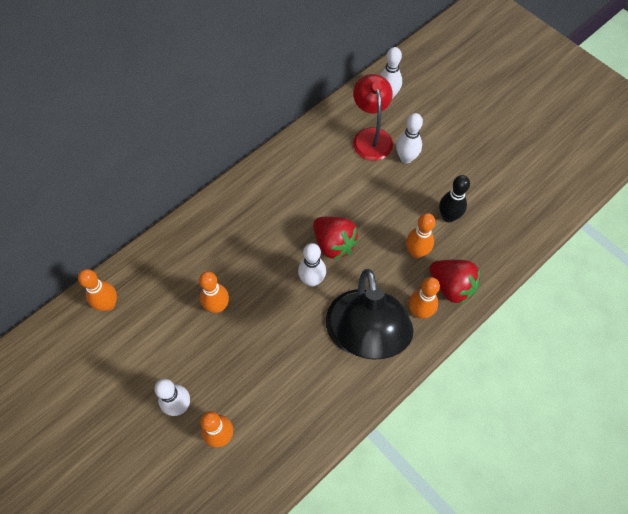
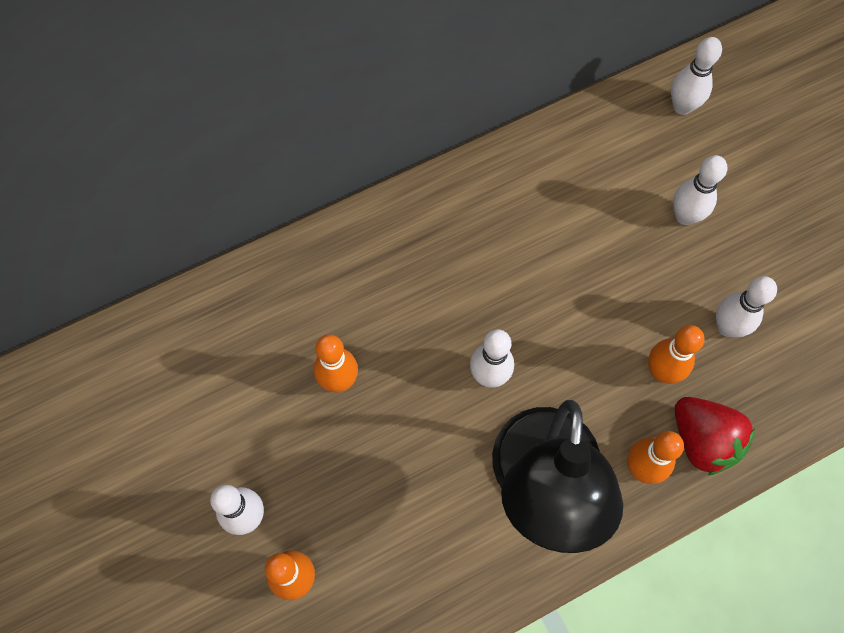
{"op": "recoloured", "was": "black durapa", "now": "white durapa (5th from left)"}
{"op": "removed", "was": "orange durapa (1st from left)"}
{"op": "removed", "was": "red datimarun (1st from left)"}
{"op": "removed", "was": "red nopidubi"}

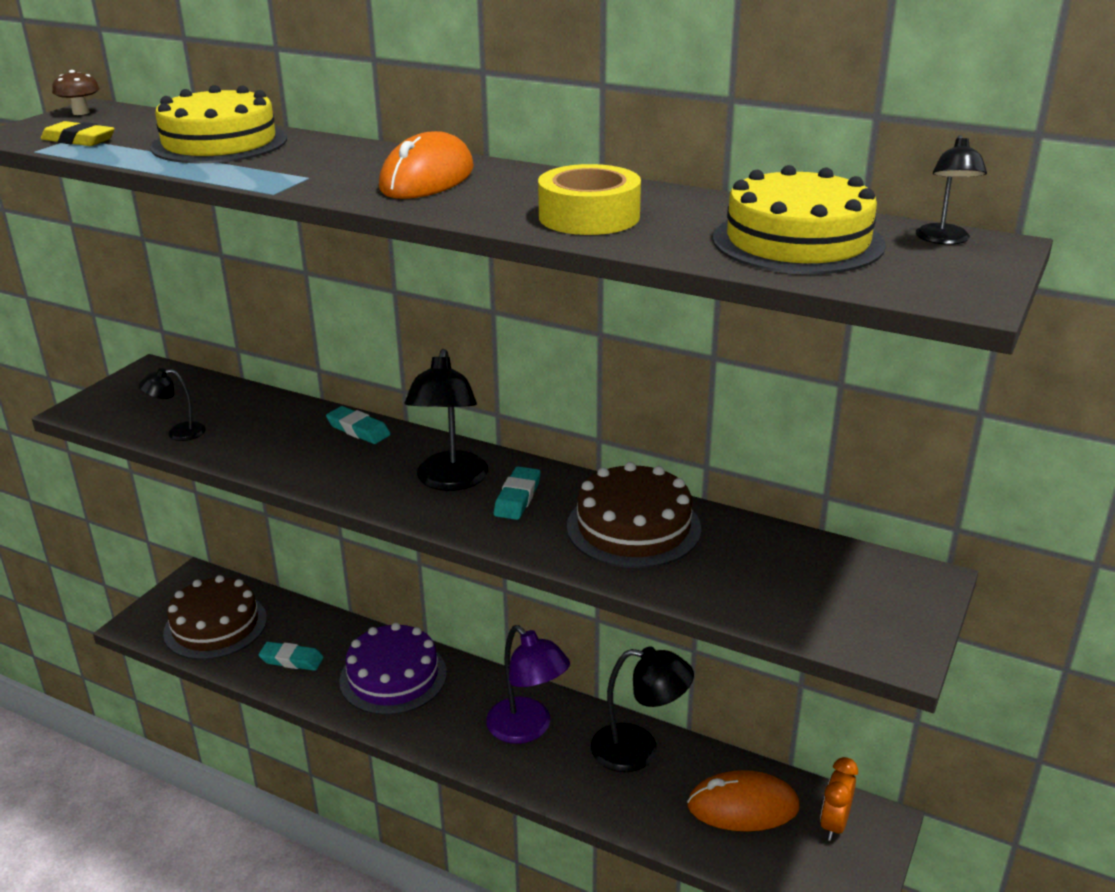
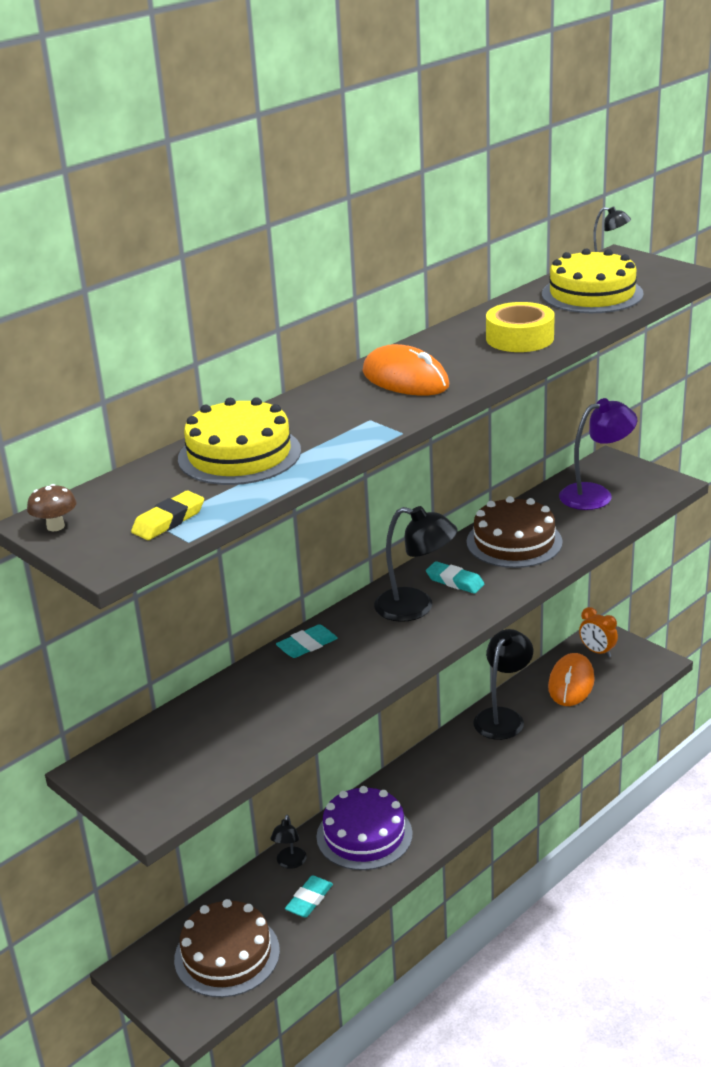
{"op": "moved", "was": "black nopidubi (1st from left)"}
{"op": "moved", "was": "purple nopidubi"}

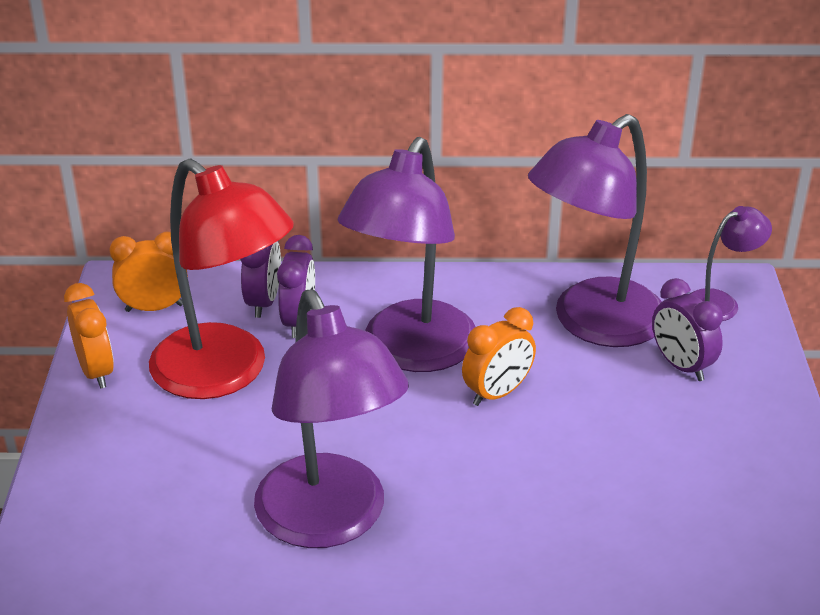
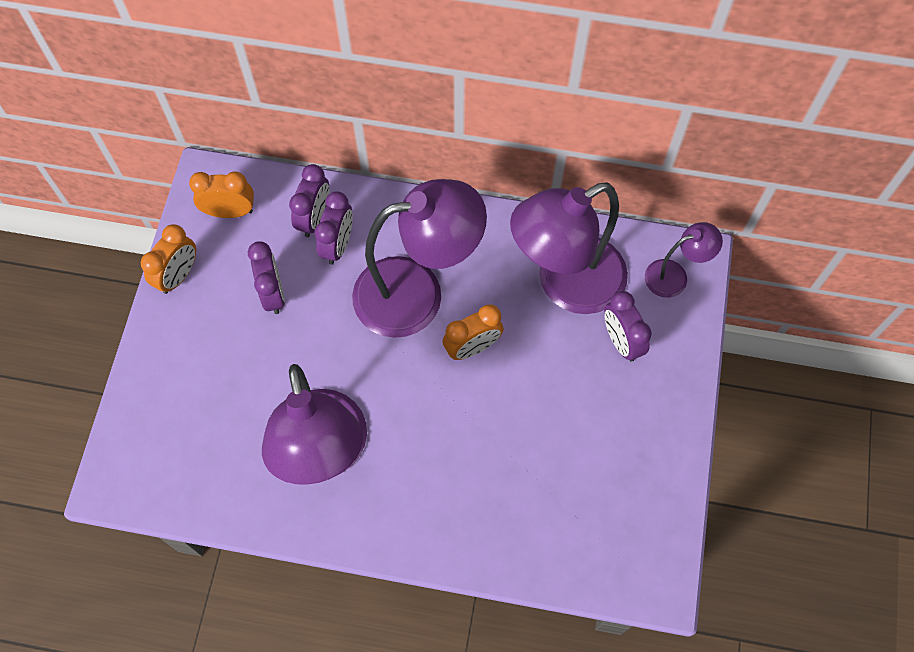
{"op": "turned", "was": "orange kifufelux (1st from left)", "clockwise": 45}
{"op": "replaced", "was": "red nopidubi", "now": "purple kifufelux (1st from left)"}
{"op": "turned", "was": "purple nopidubi (2nd from left)", "clockwise": -135}

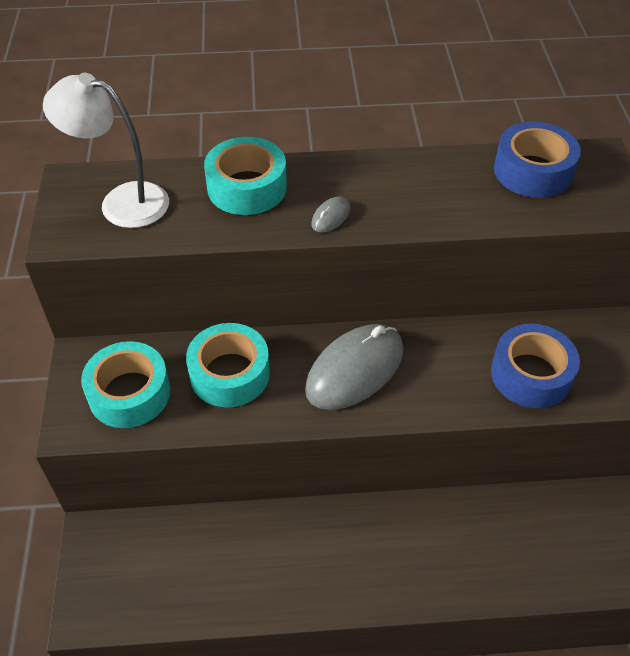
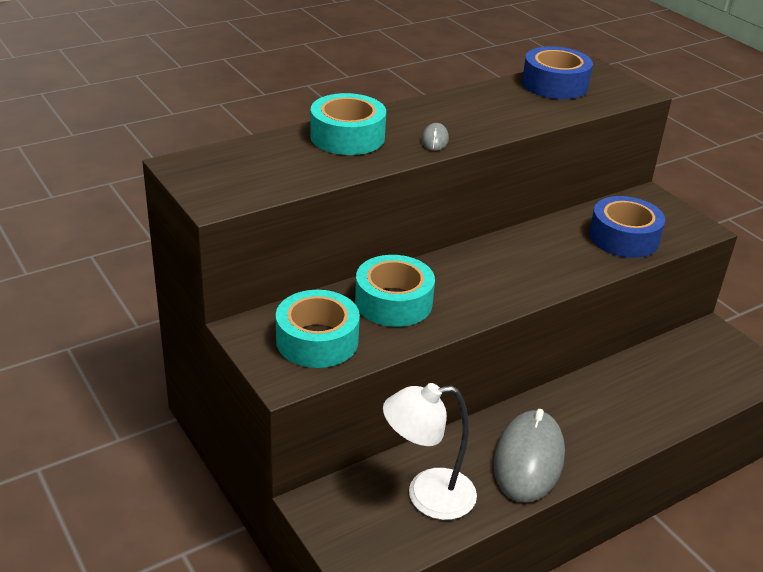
{"op": "moved", "was": "white nopidubi"}
{"op": "moved", "was": "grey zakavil (2nd from left)"}

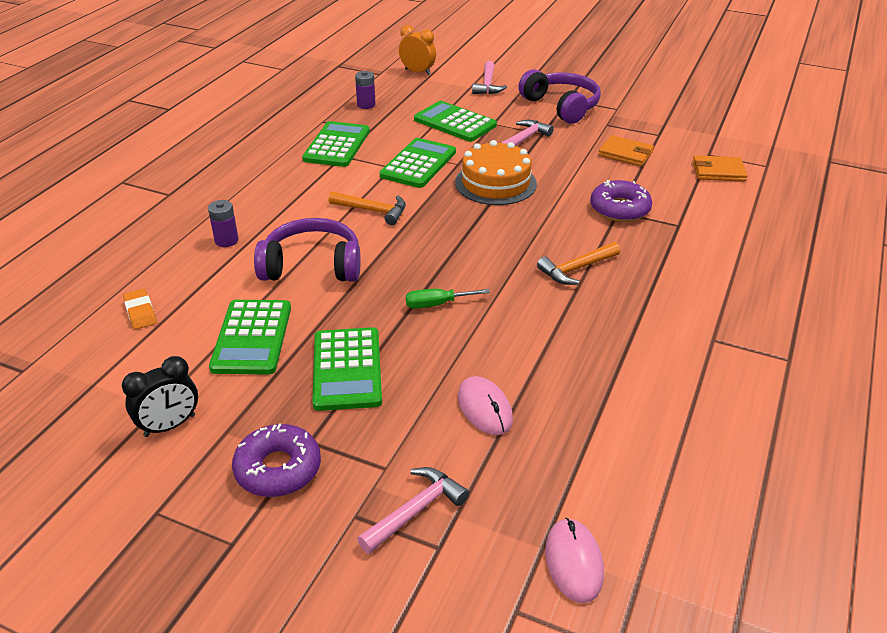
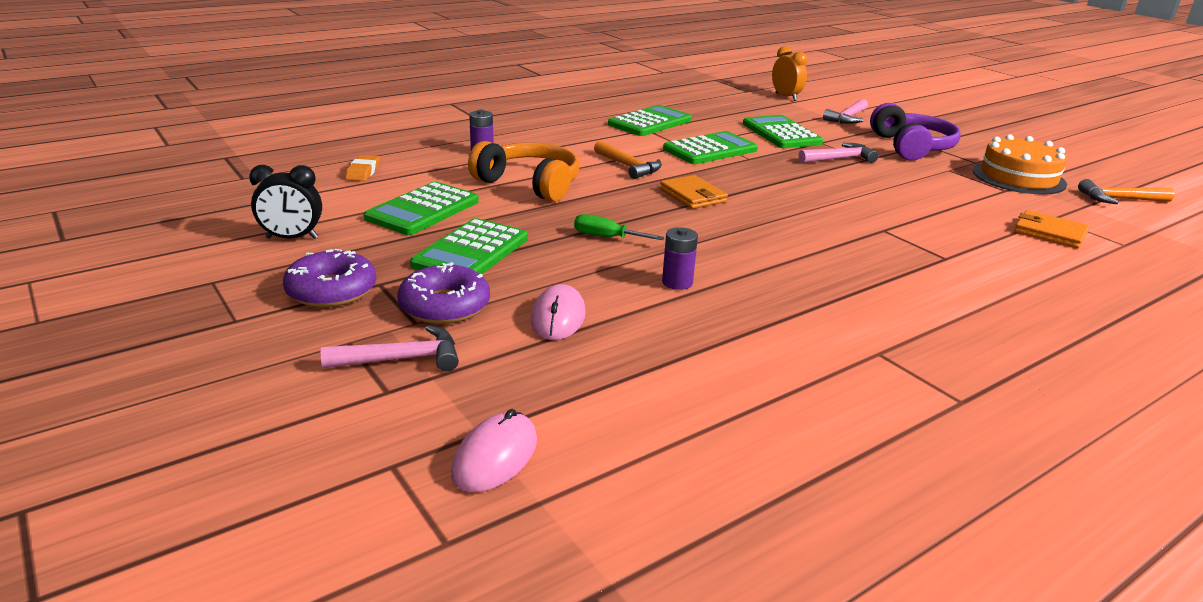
{"op": "moved", "was": "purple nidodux (2nd from left)"}
{"op": "recoloured", "was": "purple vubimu (1st from left)", "now": "orange vubimu"}
{"op": "moved", "was": "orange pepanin (1st from left)"}
{"op": "moved", "was": "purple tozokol (2nd from left)"}
{"op": "moved", "was": "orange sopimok"}
{"op": "moved", "was": "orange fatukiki (2nd from left)"}

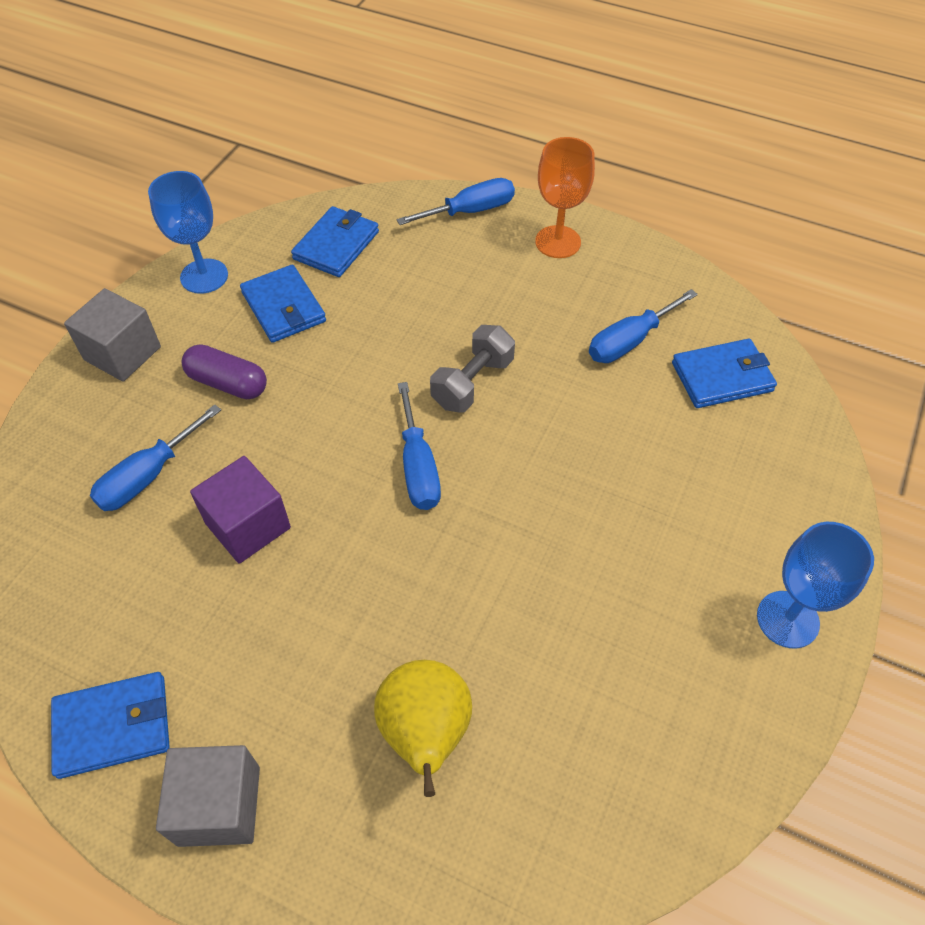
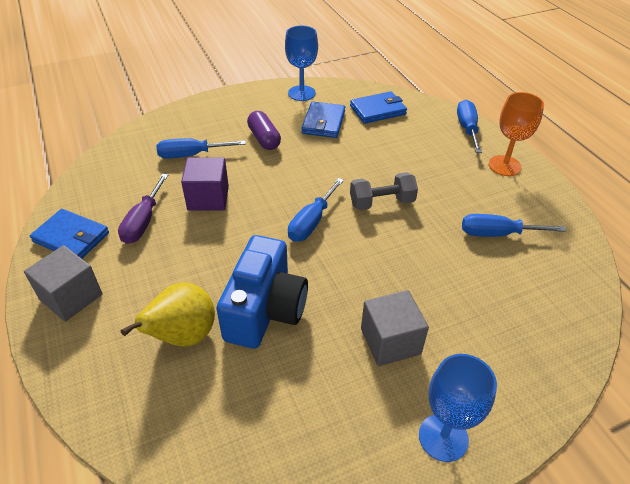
{"op": "added", "now": "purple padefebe"}
{"op": "added", "now": "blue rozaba"}
{"op": "moved", "was": "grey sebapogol (1st from left in the first image)", "now": "grey sebapogol (2nd from left)"}
{"op": "turned", "was": "blue padefebe (3rd from left)", "clockwise": -105}
{"op": "removed", "was": "blue pepanin (4th from left)"}

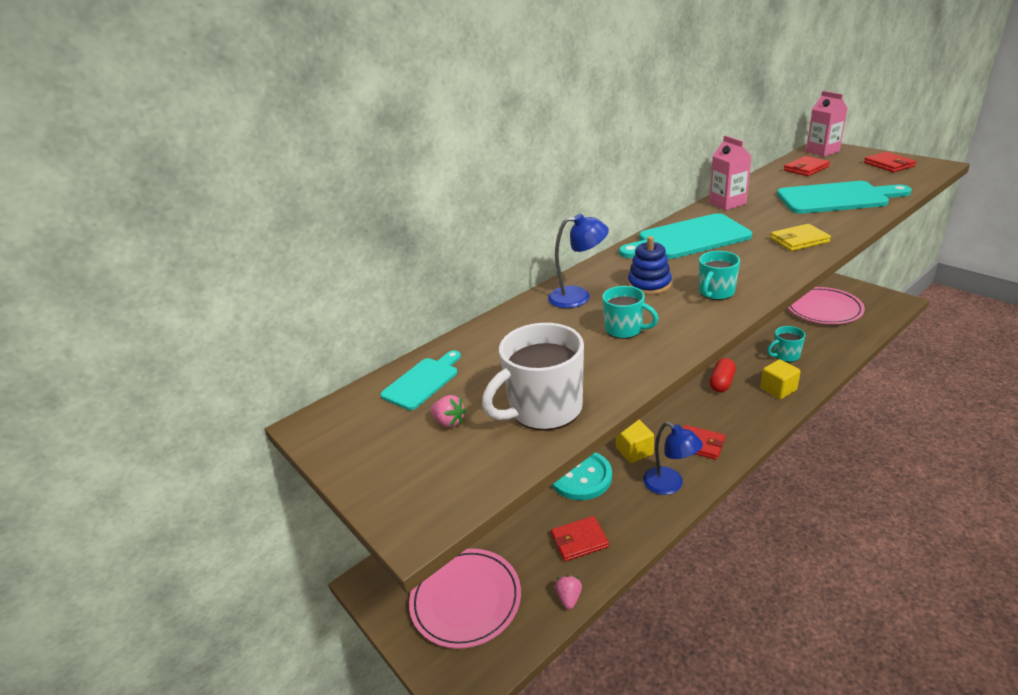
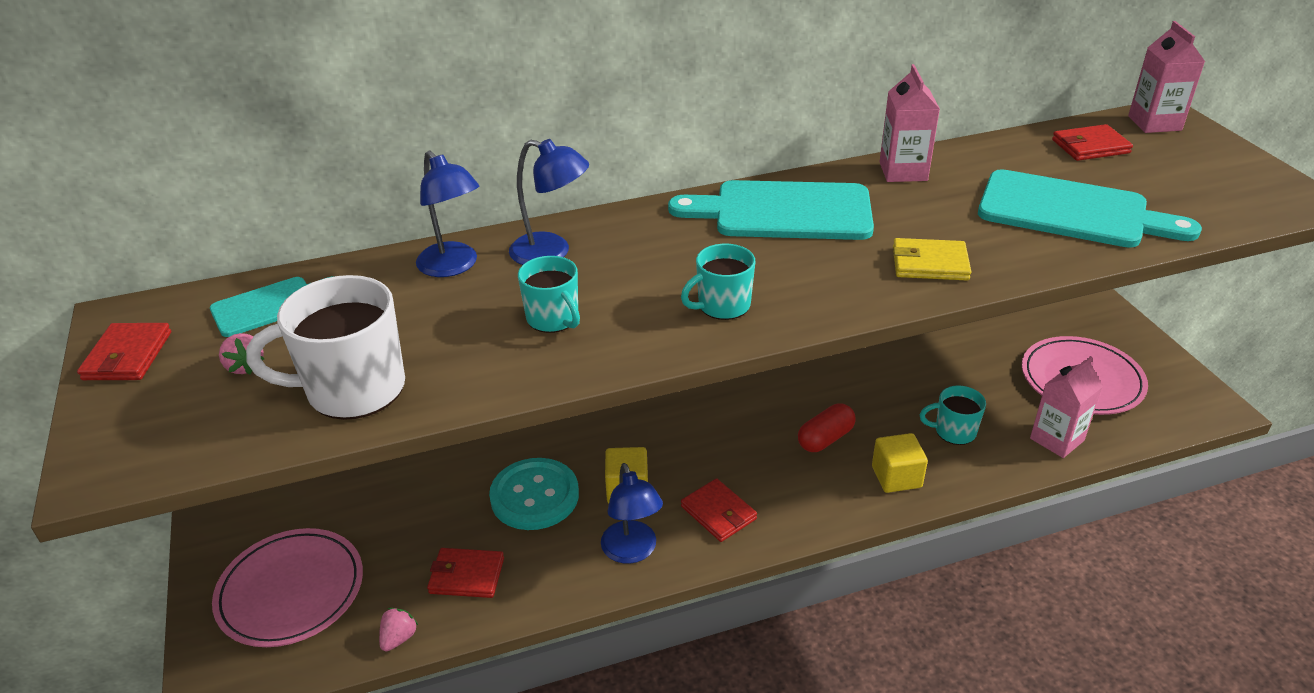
{"op": "moved", "was": "red pepanin (4th from left in the first image)", "now": "red pepanin (1st from left)"}
{"op": "added", "now": "blue nopidubi (1st from left)"}
{"op": "added", "now": "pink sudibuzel (2nd from left)"}
{"op": "removed", "was": "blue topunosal"}

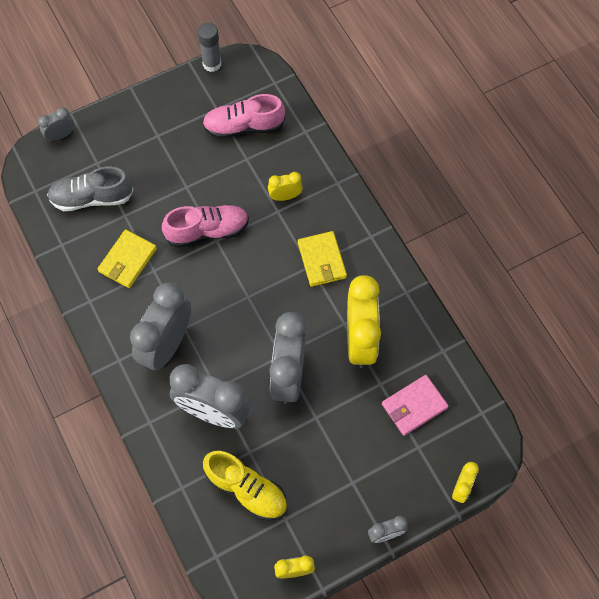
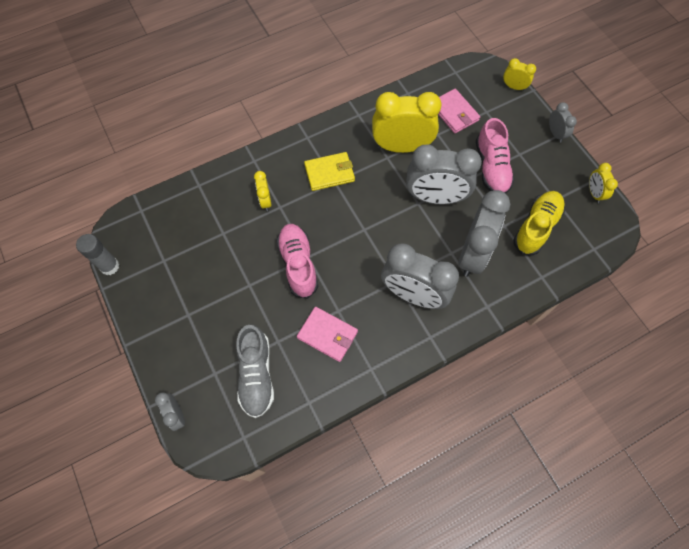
{"op": "recoloured", "was": "yellow pepanin (1st from left)", "now": "pink pepanin (1st from left)"}
{"op": "moved", "was": "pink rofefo (2nd from left)"}

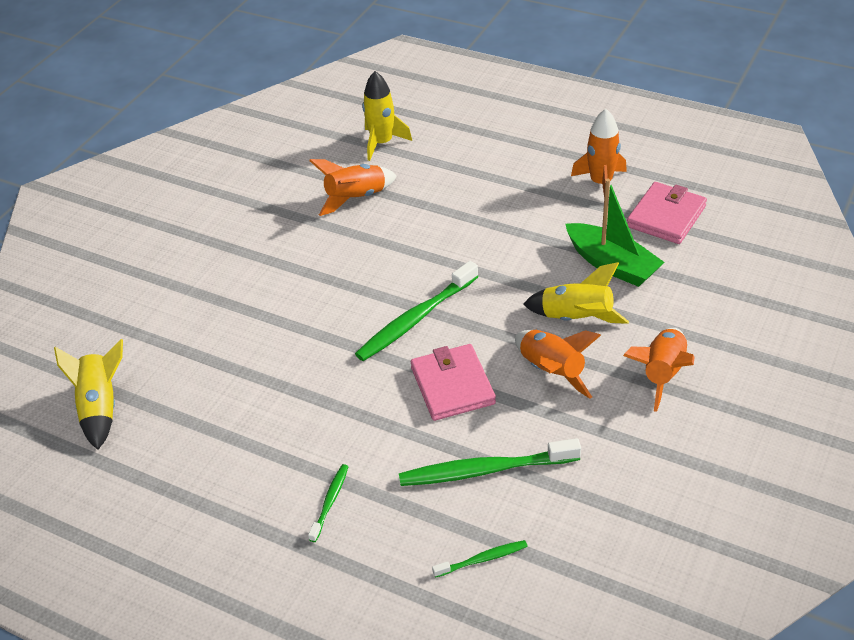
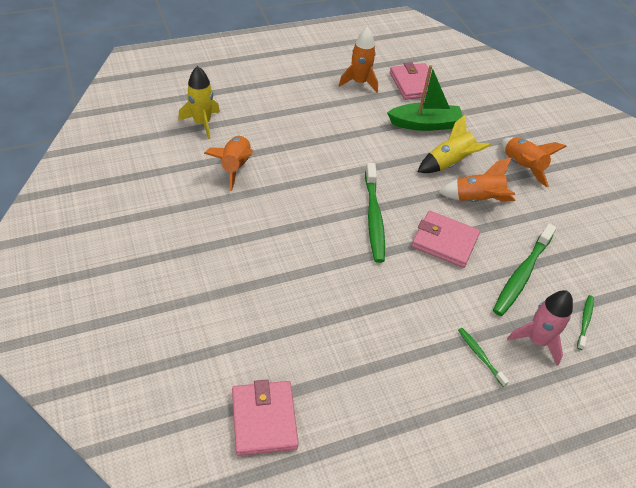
{"op": "replaced", "was": "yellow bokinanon (1st from left)", "now": "pink pepanin (1st from left)"}
{"op": "added", "now": "pink bokinanon"}

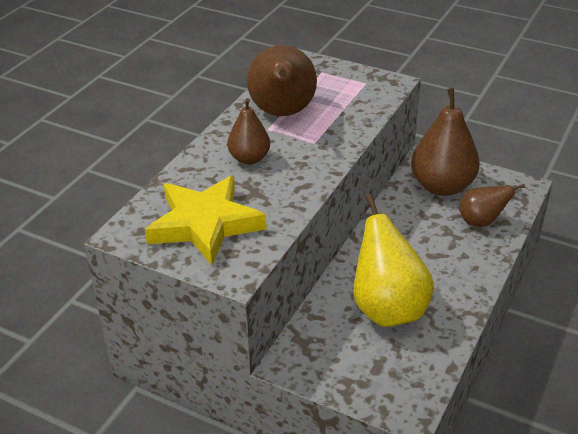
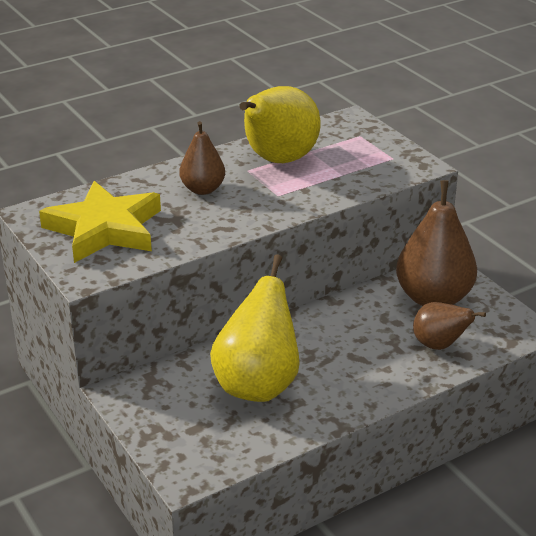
{"op": "recoloured", "was": "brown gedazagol (2nd from left)", "now": "yellow gedazagol (2nd from left)"}

